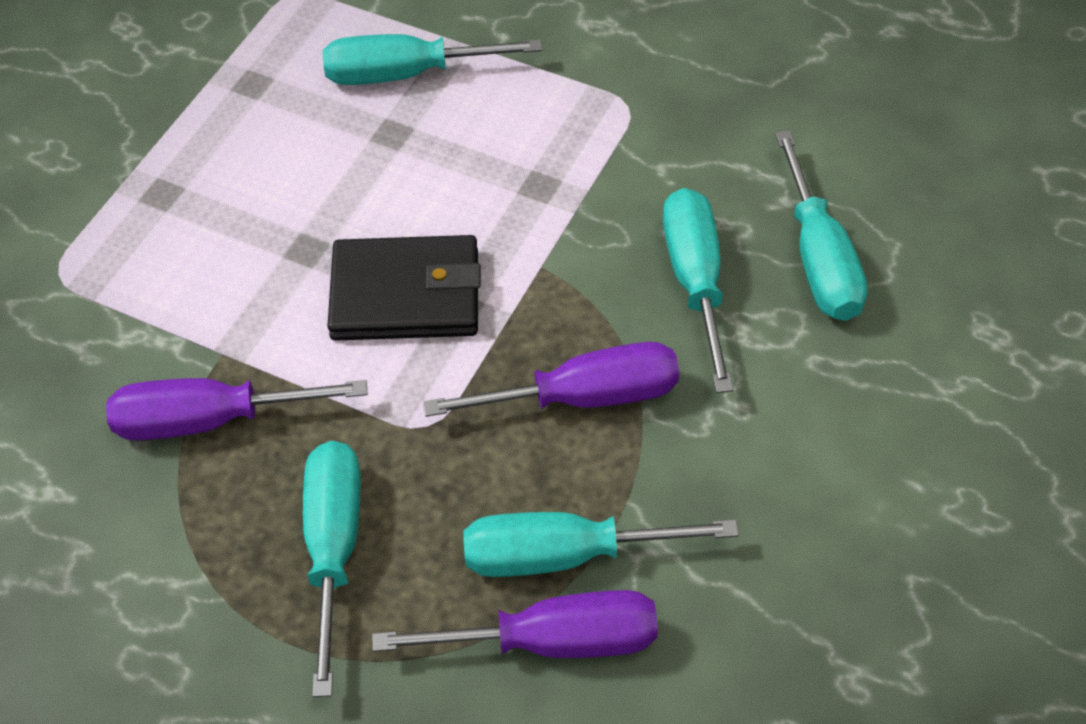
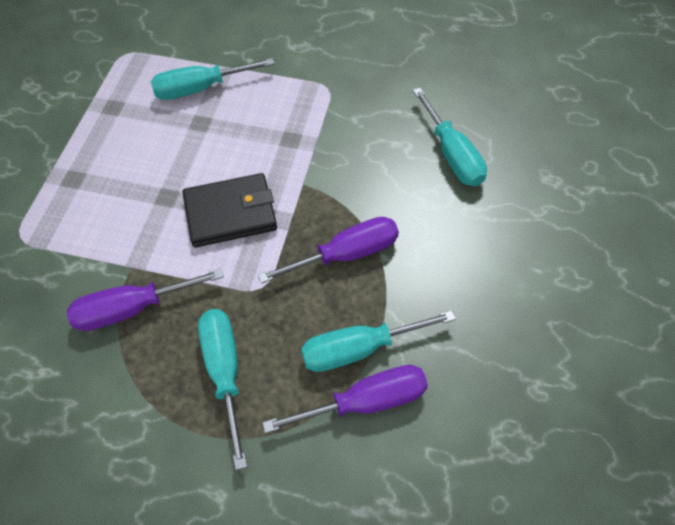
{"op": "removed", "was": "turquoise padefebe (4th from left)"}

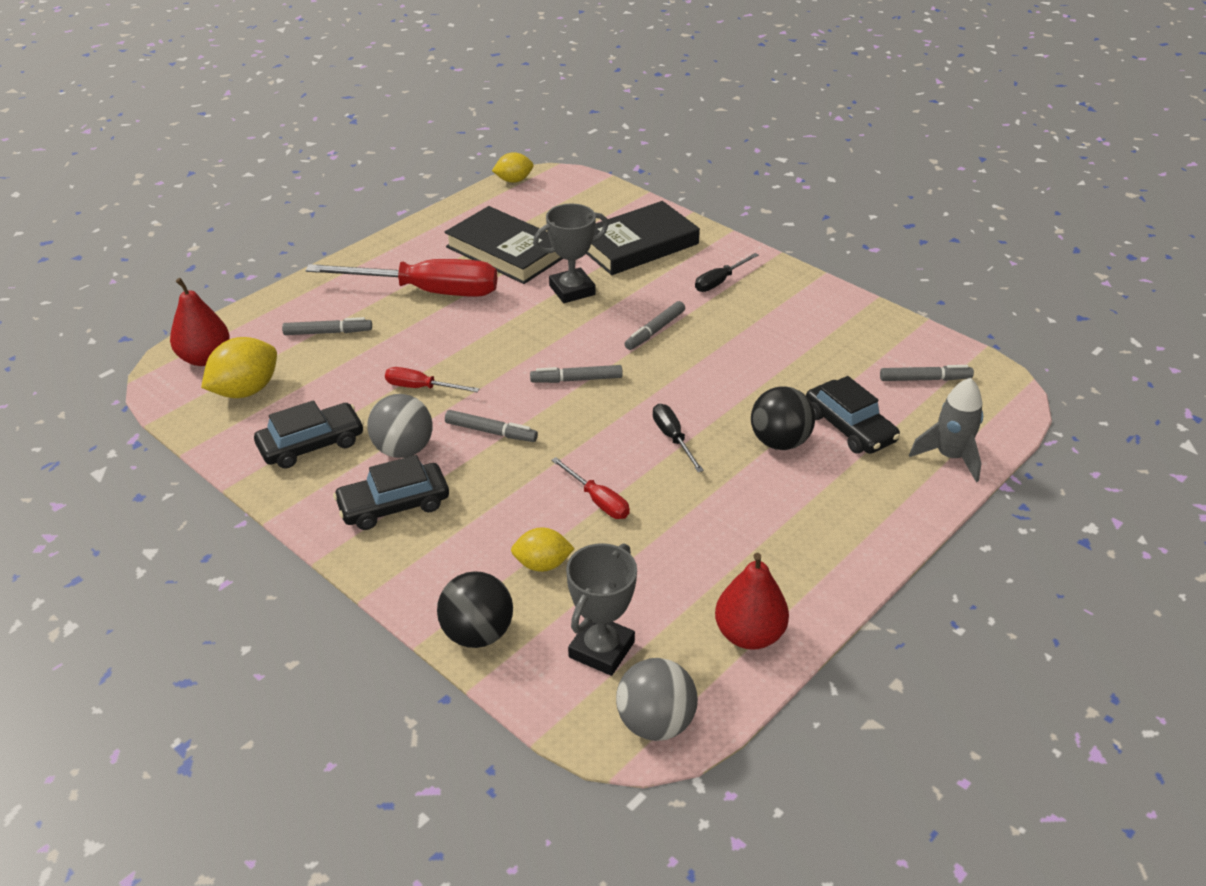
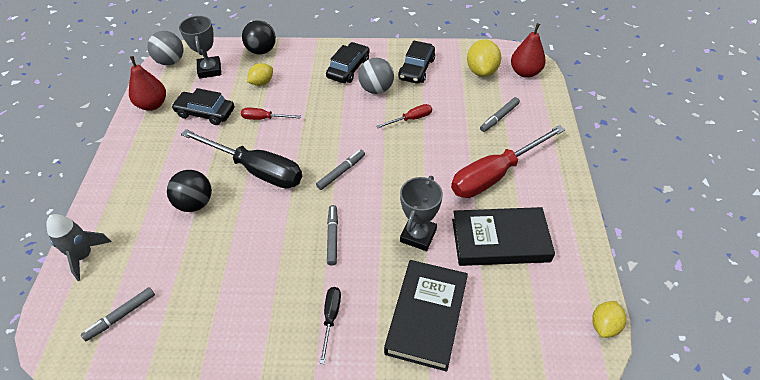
{"op": "moved", "was": "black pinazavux (3rd from left in the first image)", "now": "black pinazavux (1st from left)"}
{"op": "resized", "was": "black padefebe (1st from left)", "ratio": 2.17}
{"op": "removed", "was": "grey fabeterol (2nd from left)"}

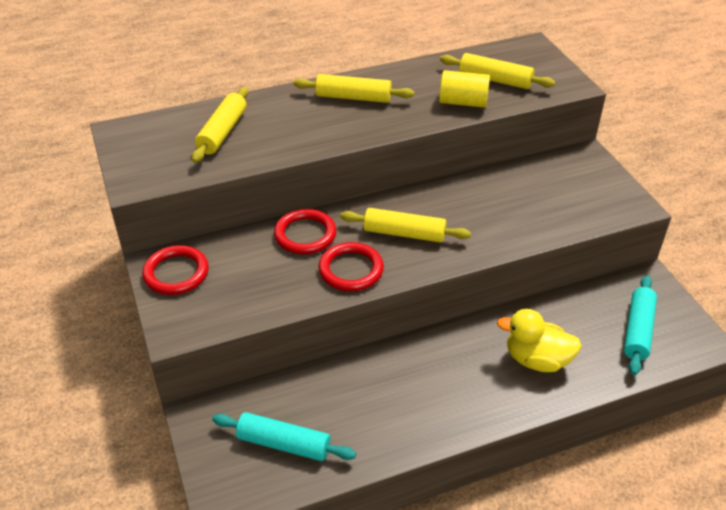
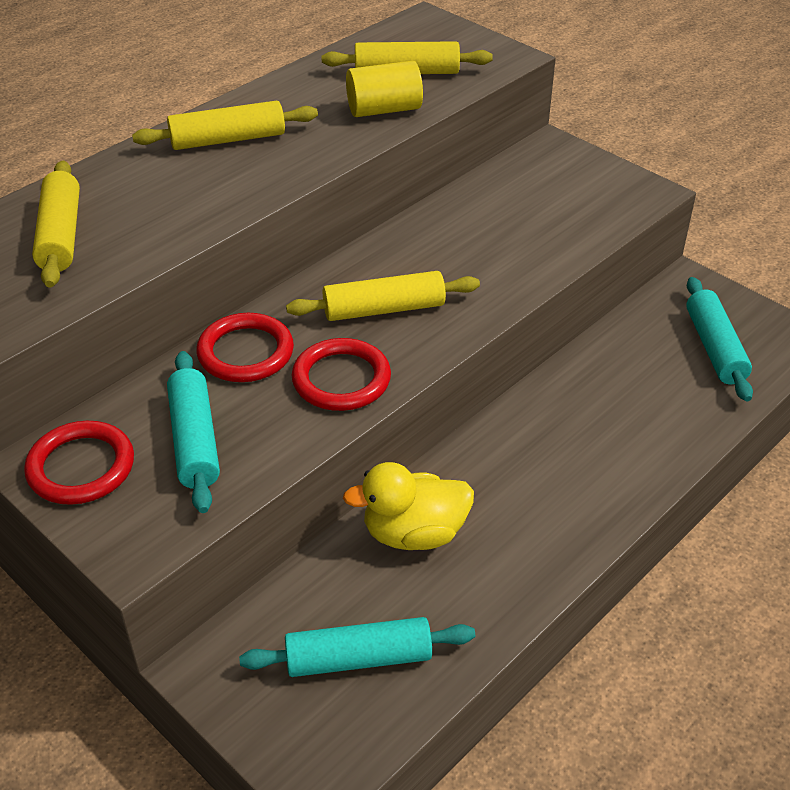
{"op": "added", "now": "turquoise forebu (1st from left)"}
{"op": "moved", "was": "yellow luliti"}

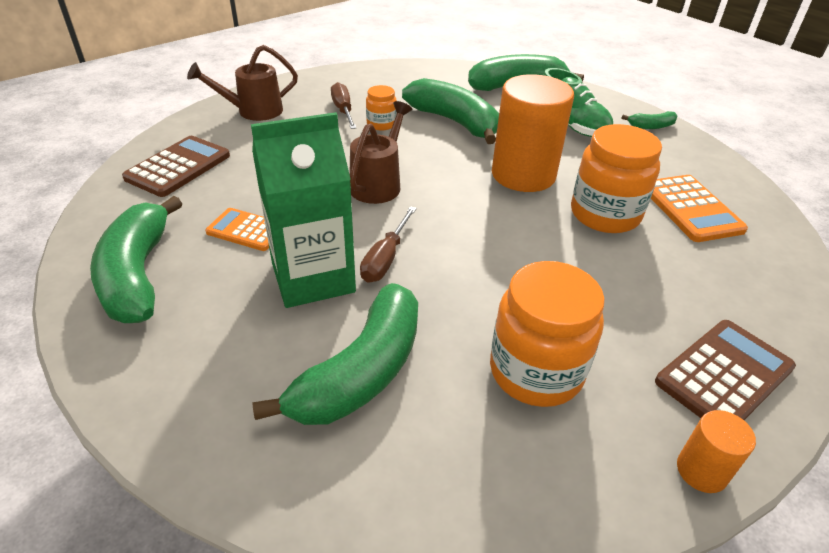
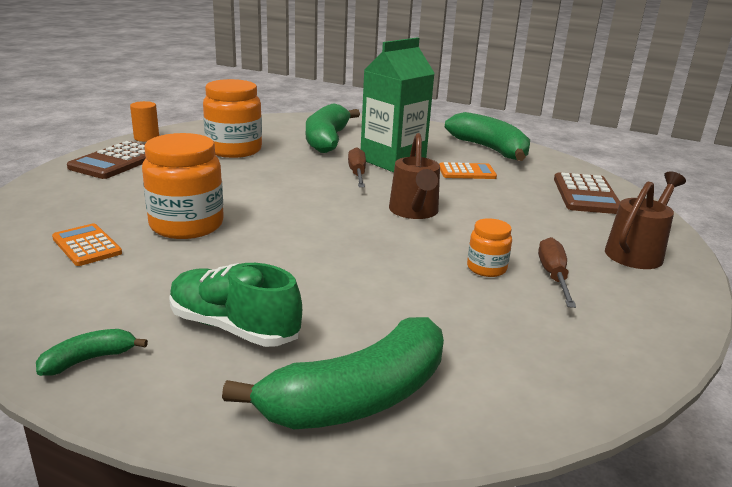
{"op": "resized", "was": "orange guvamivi (2nd from left in the first image)", "ratio": 0.67}
{"op": "turned", "was": "brown padefebe (1st from left in the first image)", "clockwise": -135}
{"op": "removed", "was": "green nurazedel (3rd from left)"}
{"op": "removed", "was": "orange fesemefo (1st from left)"}

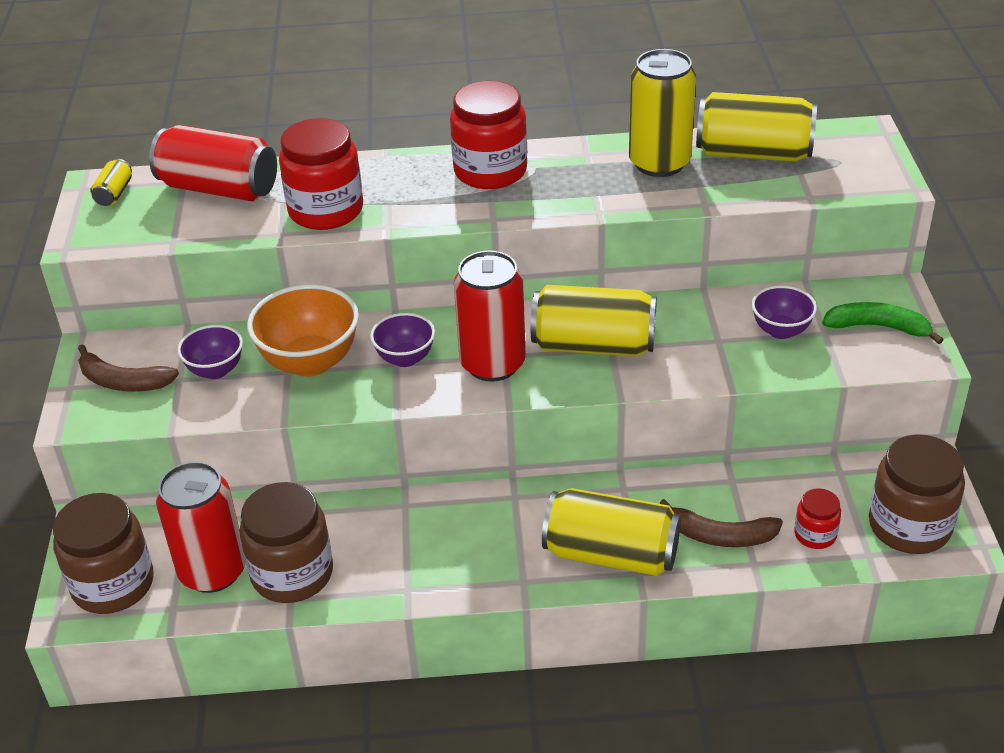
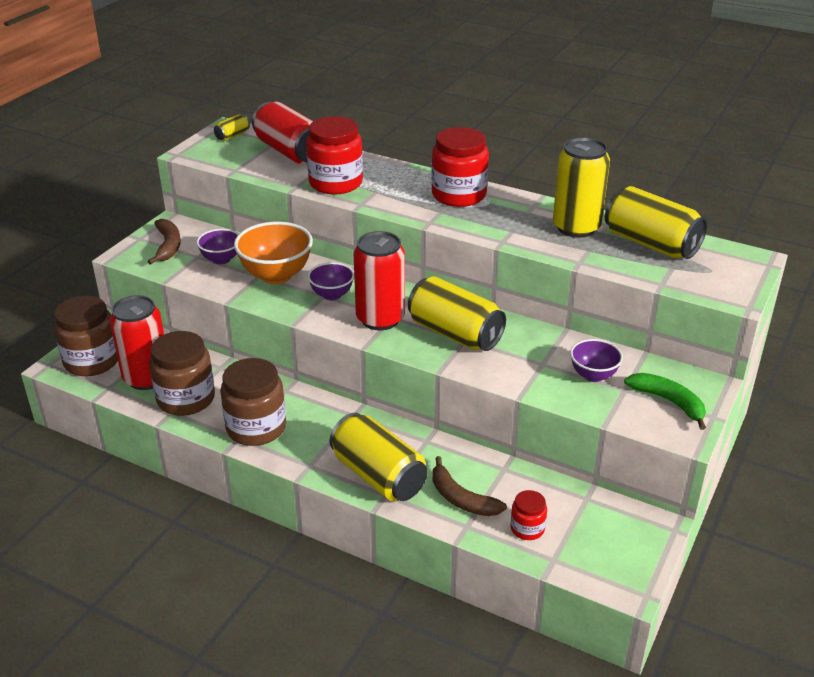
{"op": "turned", "was": "brown nurazedel (1st from left)", "clockwise": -150}
{"op": "moved", "was": "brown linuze (3rd from left)"}

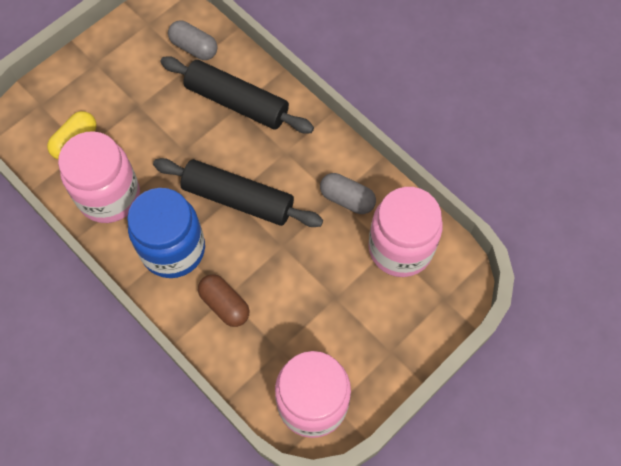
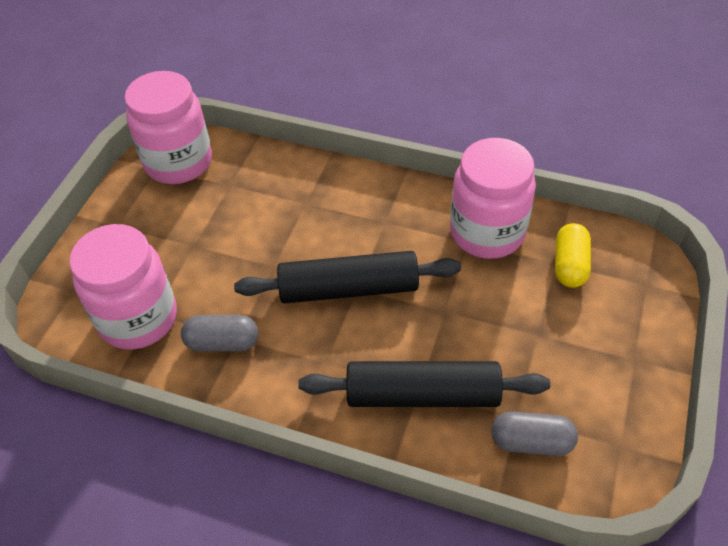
{"op": "removed", "was": "blue linuze"}
{"op": "removed", "was": "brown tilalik"}

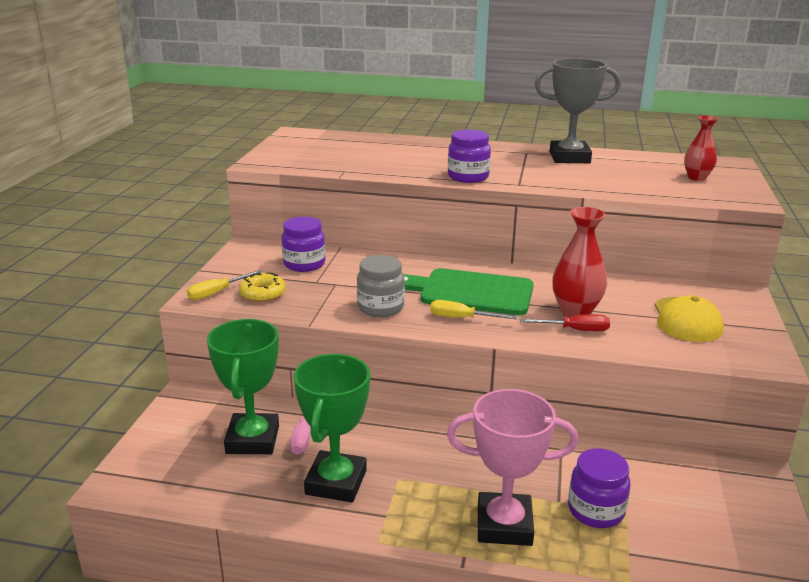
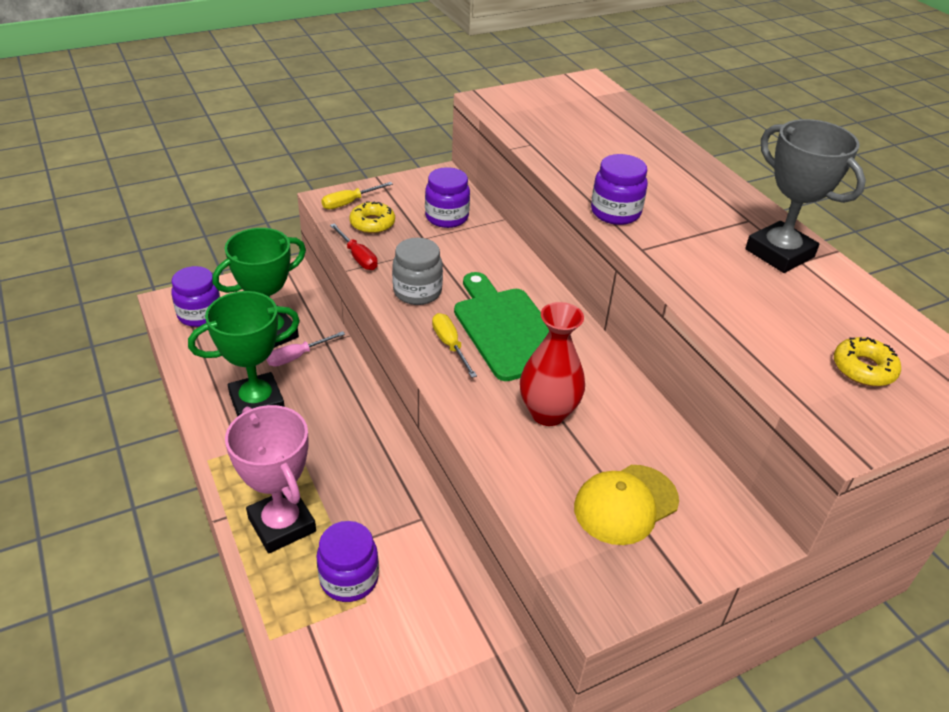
{"op": "added", "now": "purple linuze (1st from left)"}
{"op": "turned", "was": "yellow padefebe (1st from left)", "clockwise": -45}
{"op": "moved", "was": "red padefebe"}
{"op": "replaced", "was": "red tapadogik (2nd from left)", "now": "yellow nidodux (2nd from left)"}

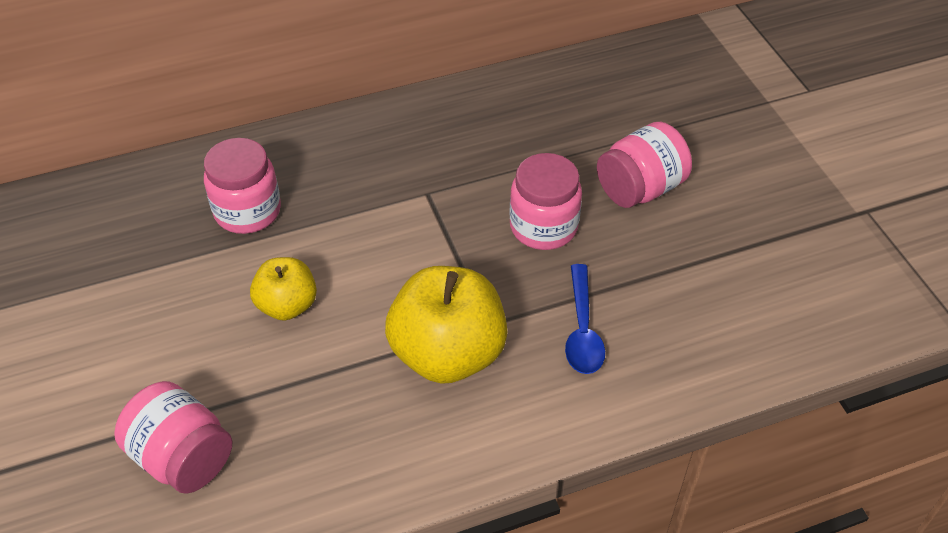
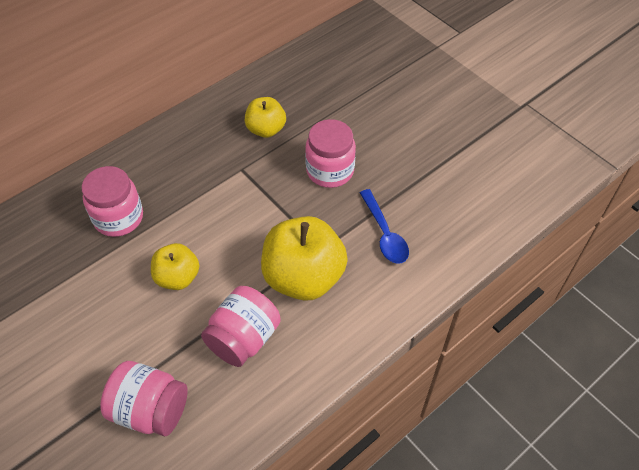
{"op": "moved", "was": "pink linuze (4th from left in the first image)", "now": "pink linuze (3rd from left)"}
{"op": "added", "now": "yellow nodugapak (2nd from left)"}

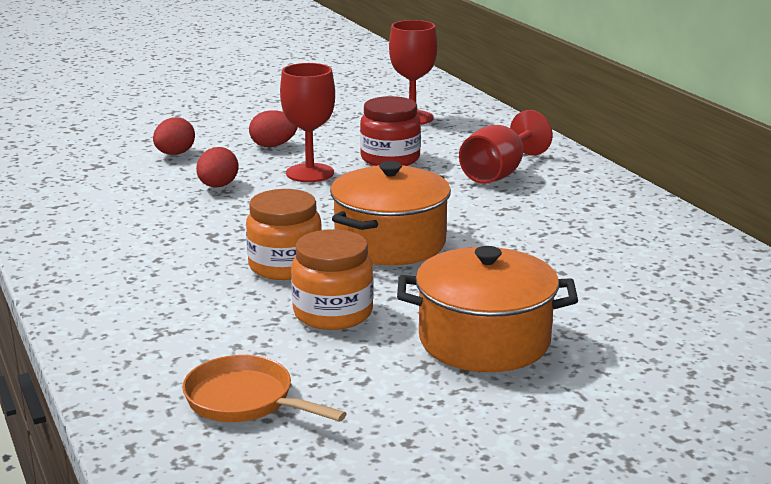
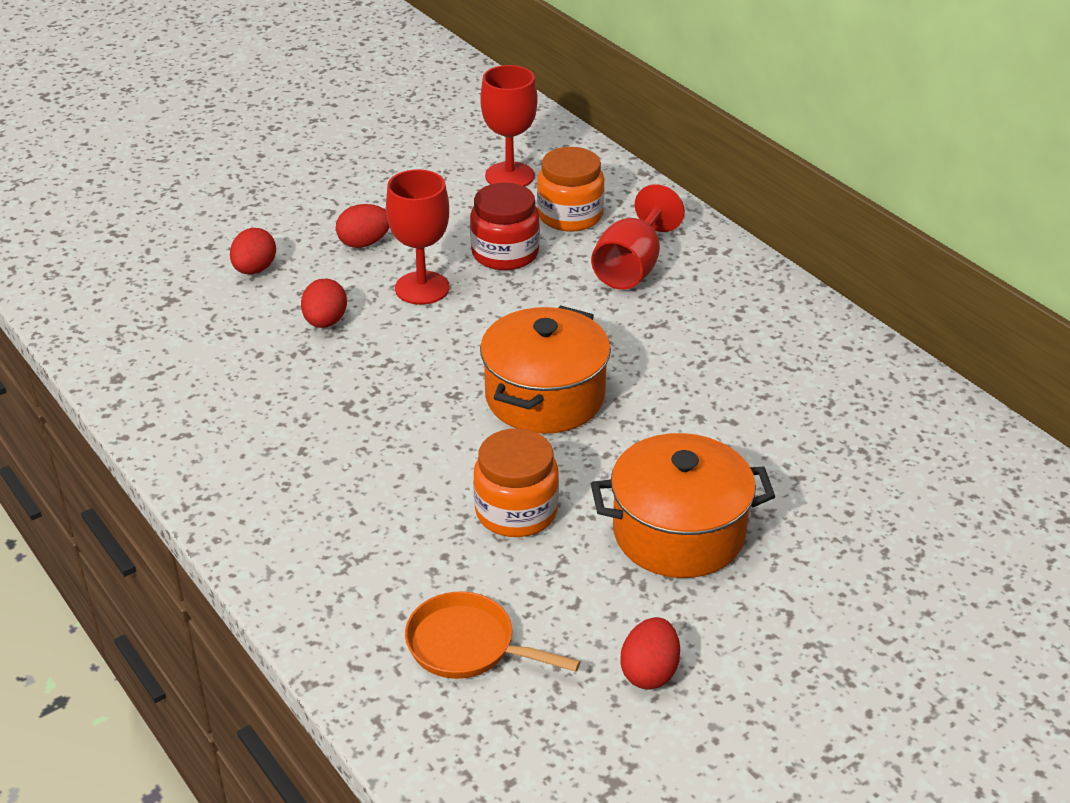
{"op": "moved", "was": "orange linuze (1st from left in the first image)", "now": "orange linuze (2nd from left)"}
{"op": "added", "now": "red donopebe (4th from left)"}

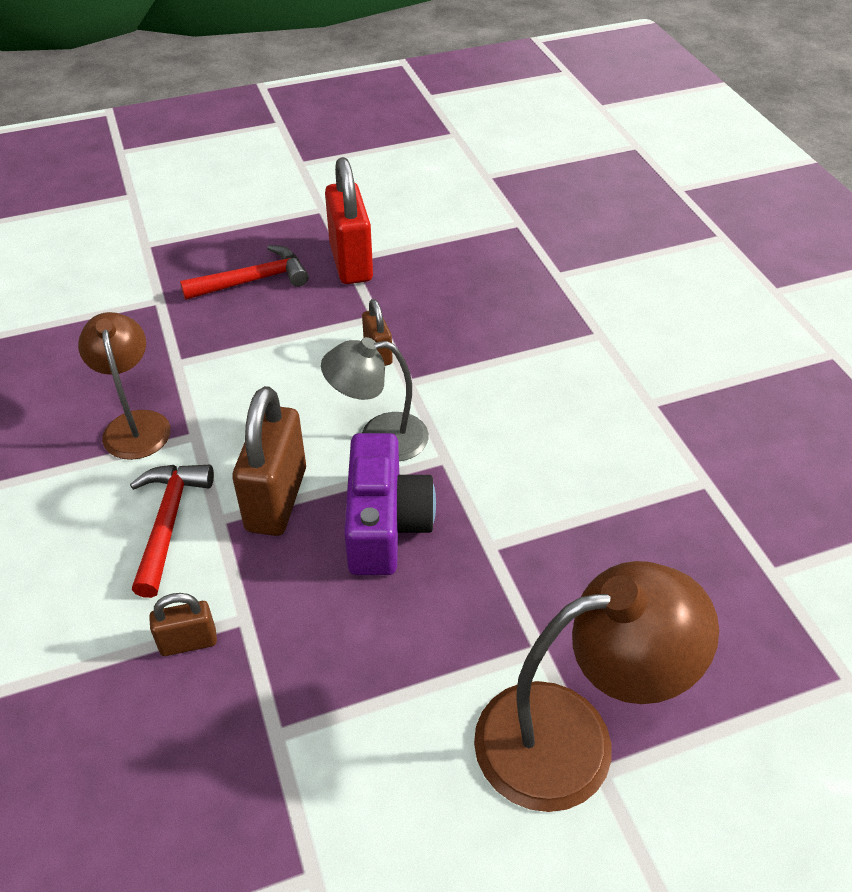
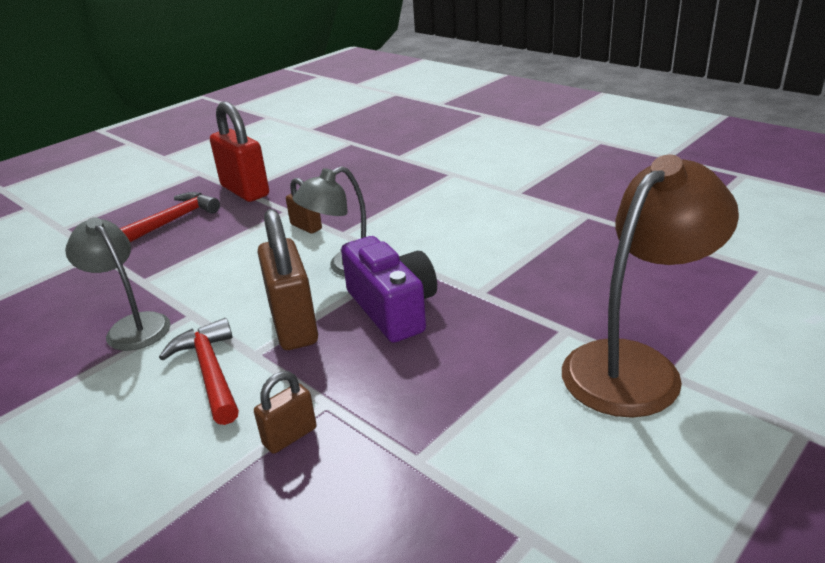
{"op": "recoloured", "was": "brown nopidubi (1st from left)", "now": "grey nopidubi (1st from left)"}

